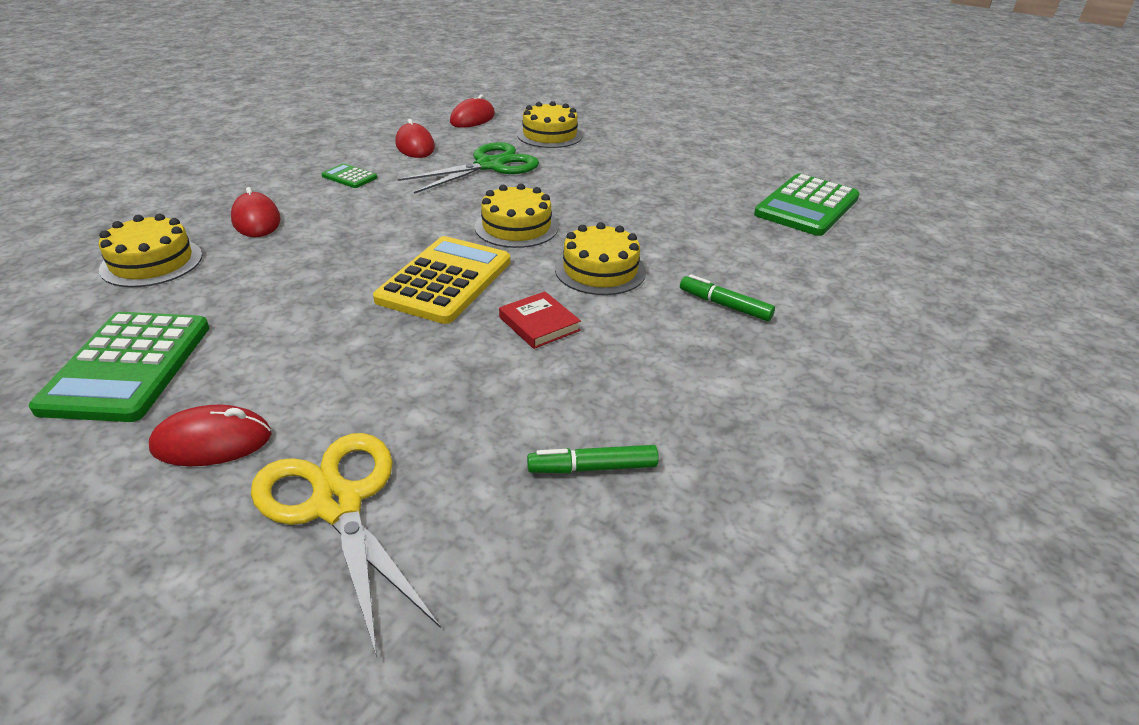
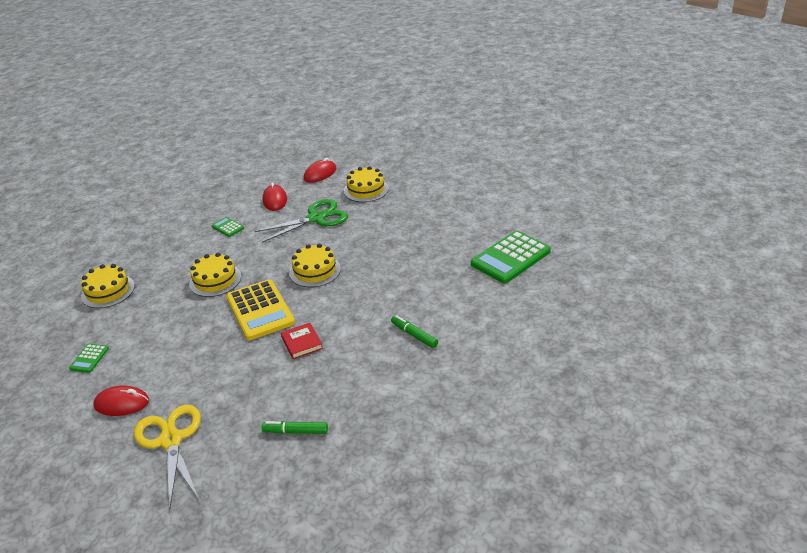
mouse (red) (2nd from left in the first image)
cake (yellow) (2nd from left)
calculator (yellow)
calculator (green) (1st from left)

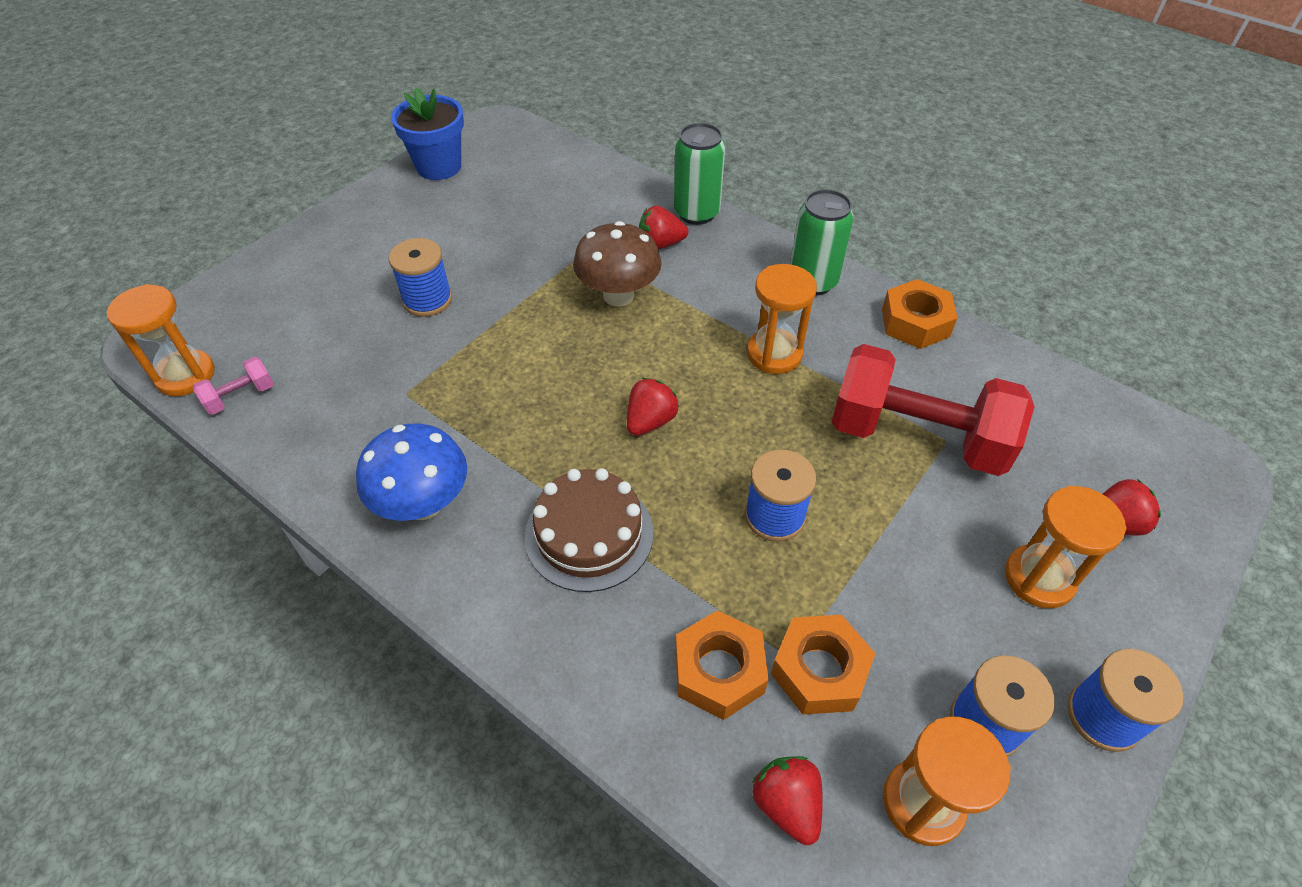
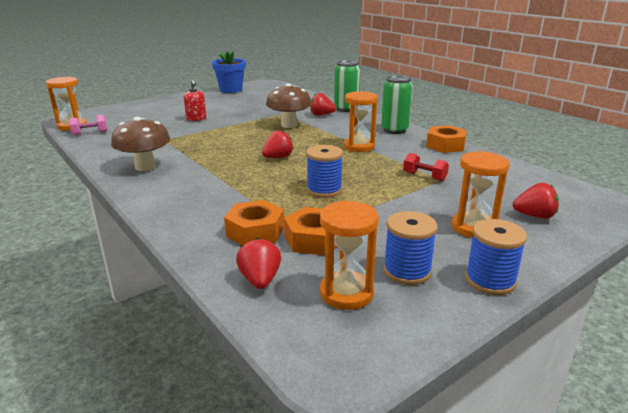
soap dispenser (red)
dumbbell (red)
mushroom (brown) (1st from left)
cake (brown)

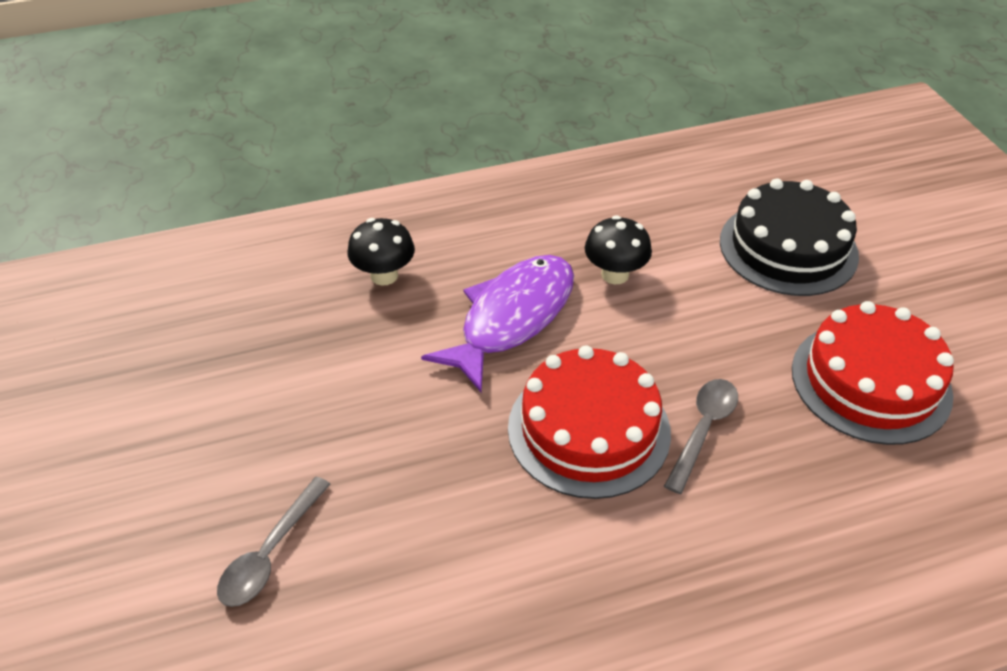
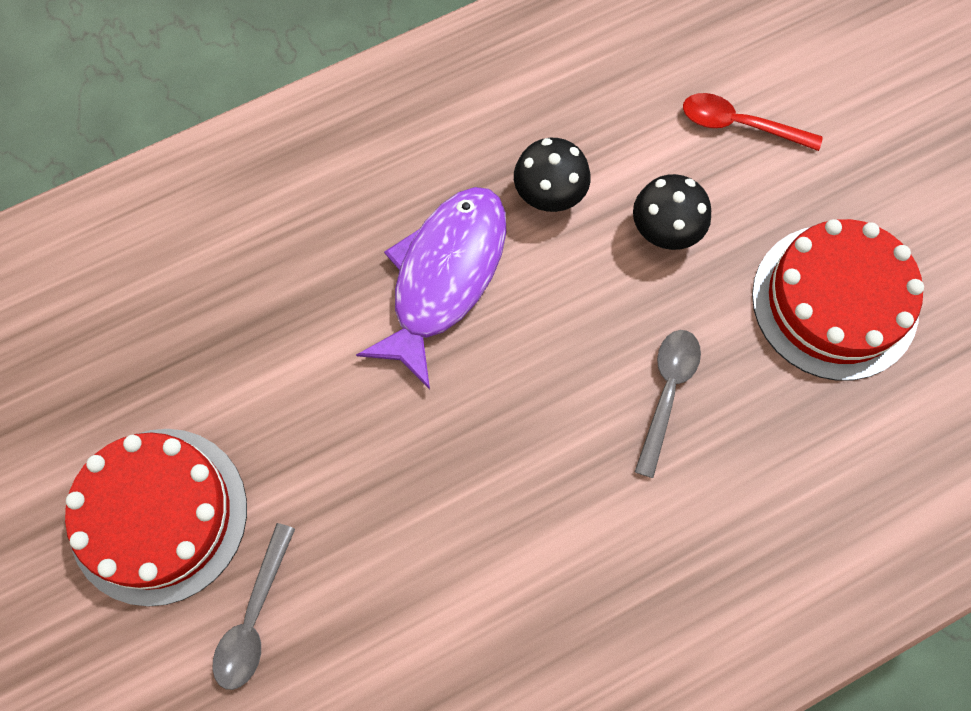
spoon (red)
mushroom (black) (2nd from left)
cake (red) (1st from left)

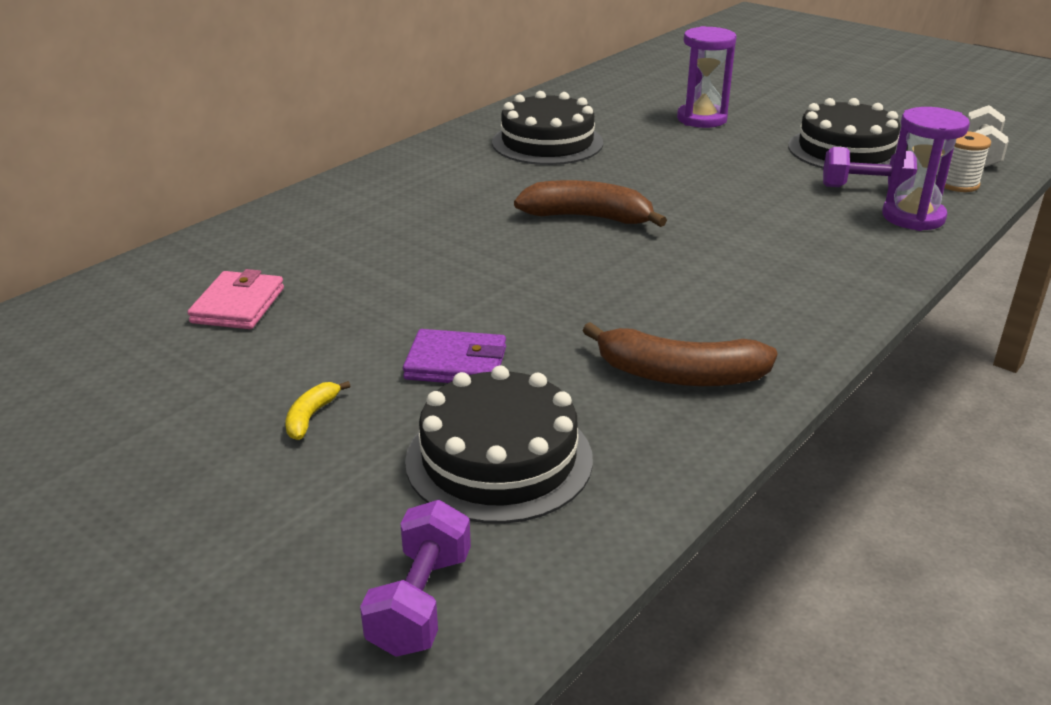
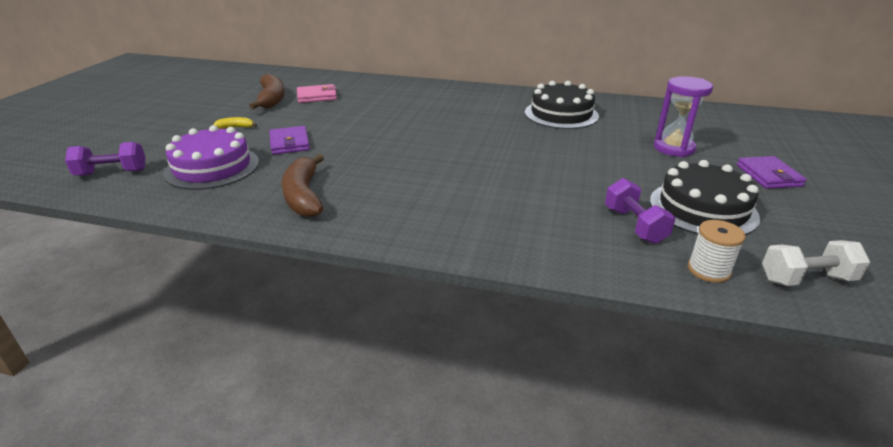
hourglass (purple) (2nd from left in the first image)
banana (brown) (1st from left)
cake (purple)
wallet (purple) (2nd from left)

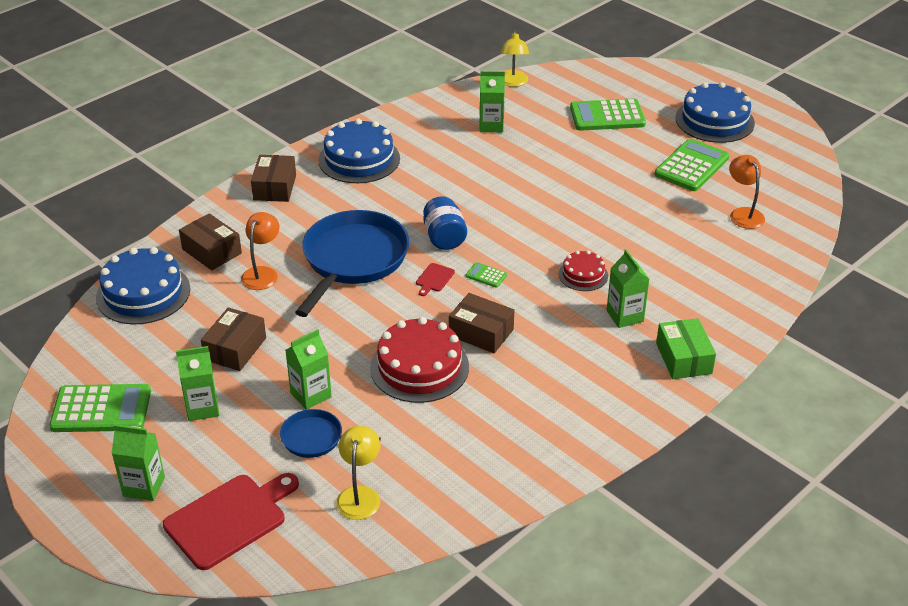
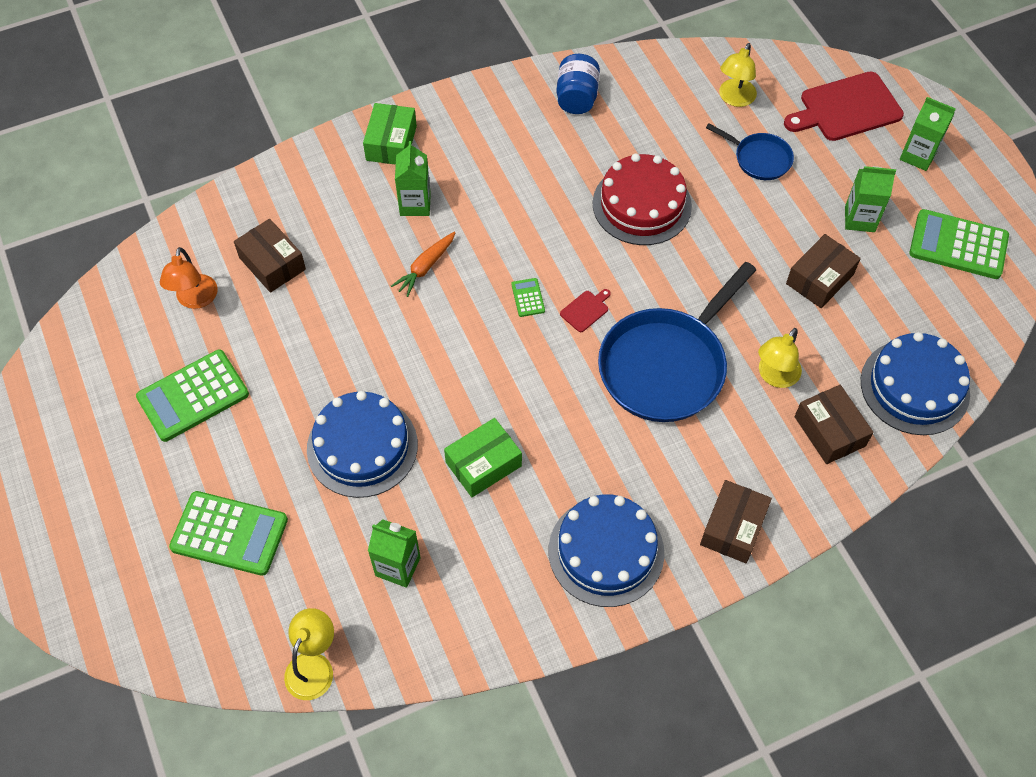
cake (blue) (1st from left)
jar (blue)
lamp (yellow) (3rd from left)
carrot (orange)
calculator (green) (3rd from left)
box (brown) (1st from left)
carton (green) (3rd from left in the first image)
box (green) (2nd from left)

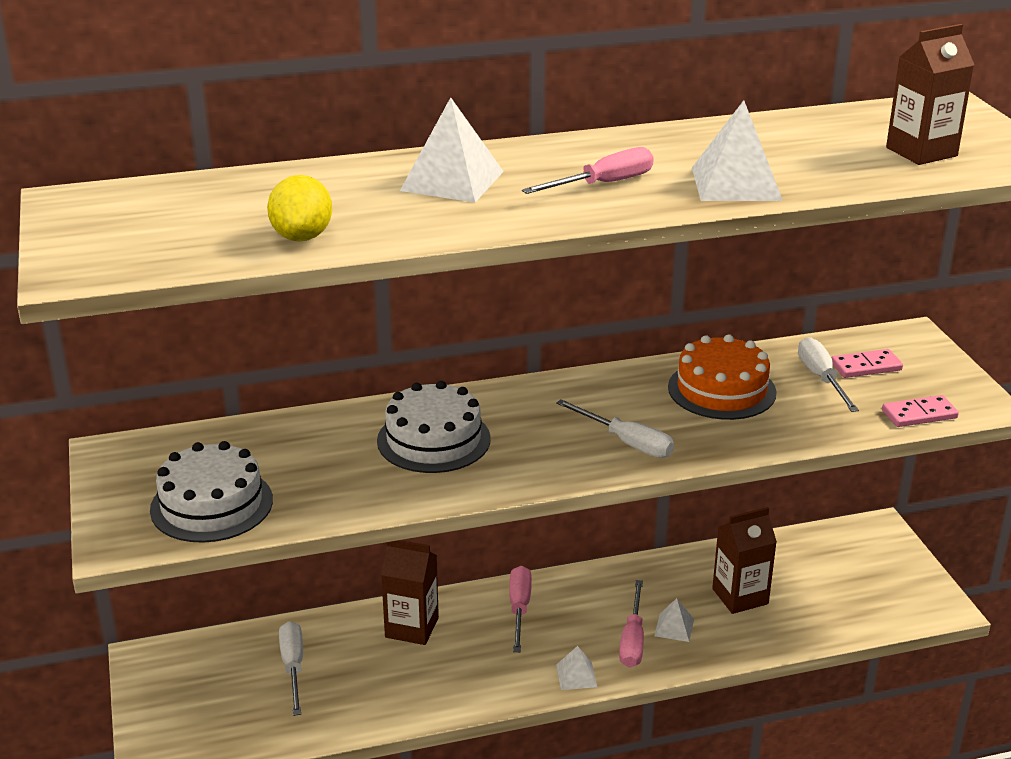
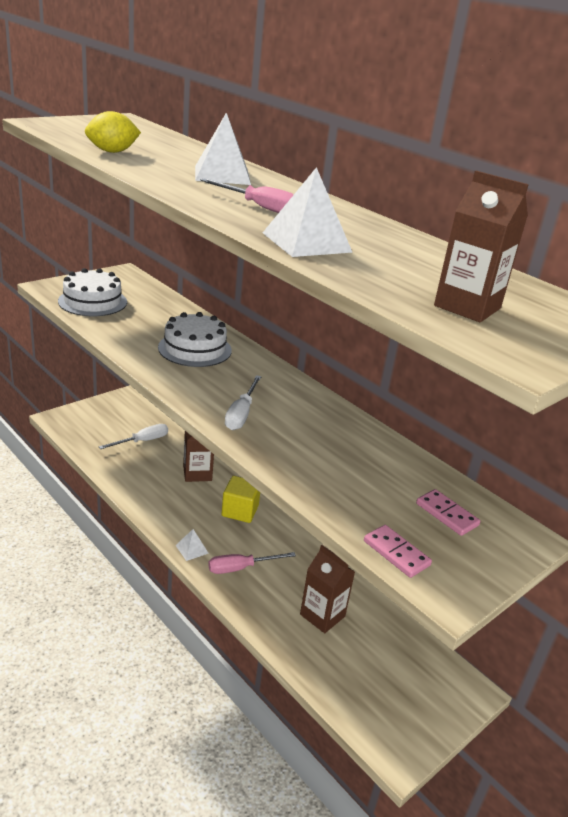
cake (orange)
screwdriver (white) (3rd from left in the first image)
cube (yellow)
pyramid (white) (3rd from left in the first image)

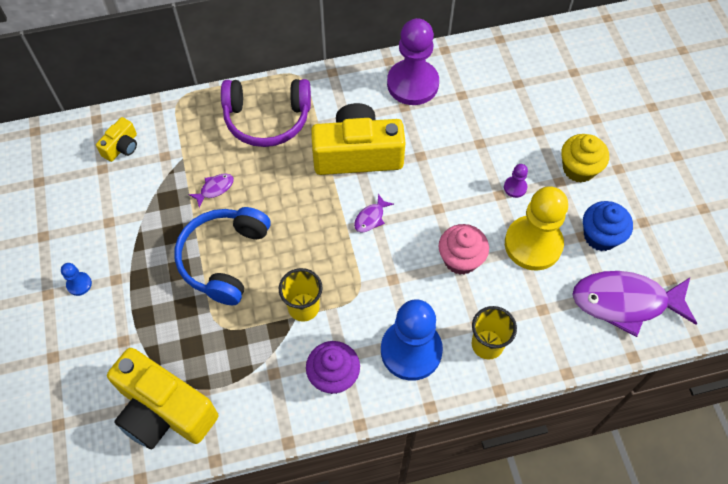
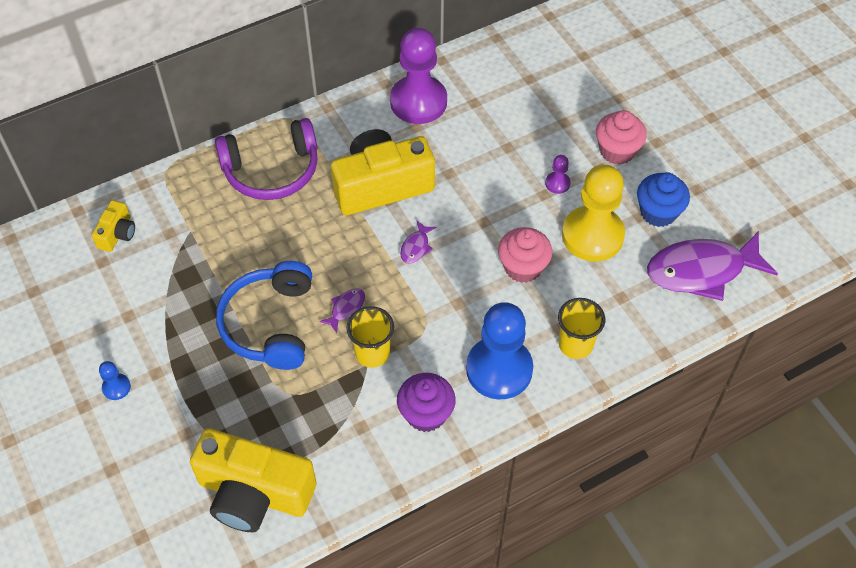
cupcake (pink) (2nd from left)
fish (purple) (1st from left)

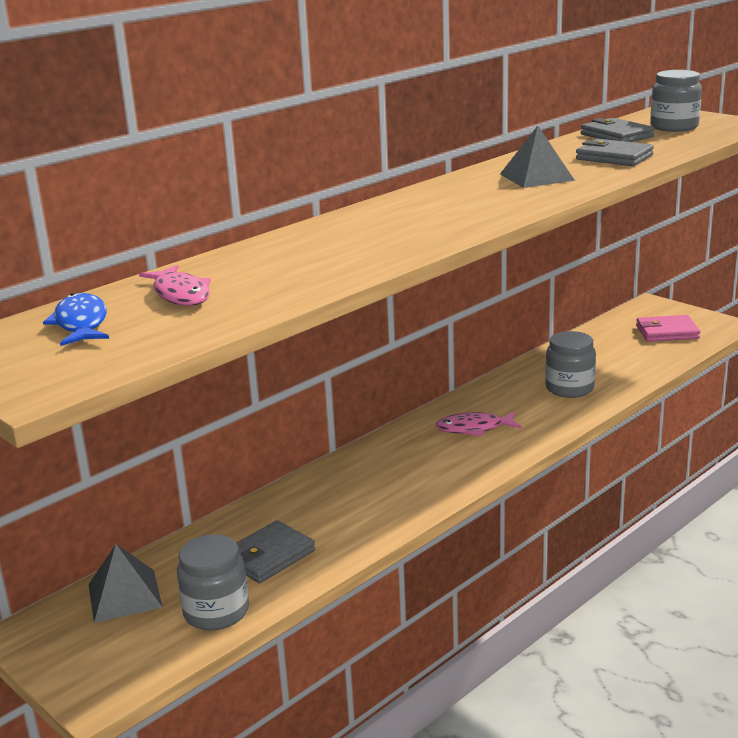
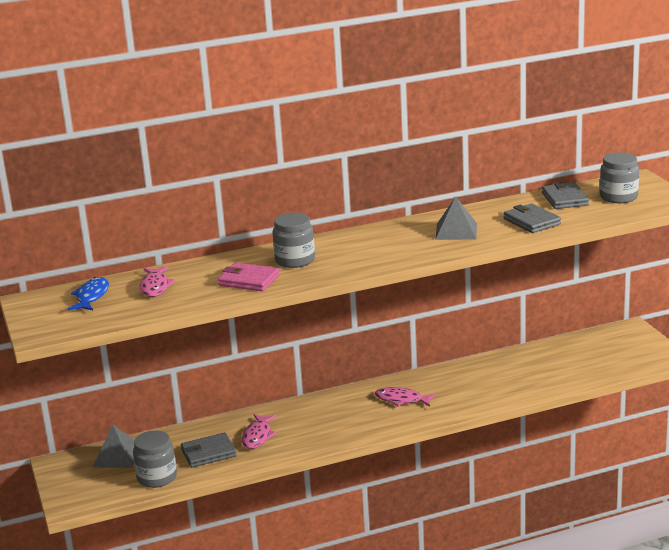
wallet (pink)
jar (grey) (2nd from left)
fish (pink) (2nd from left)

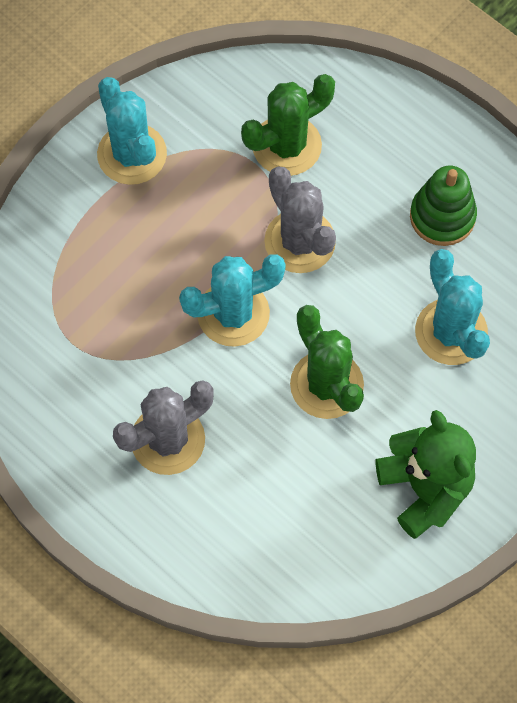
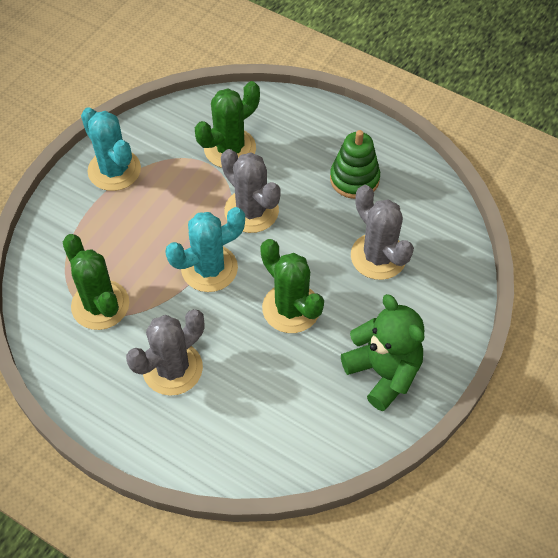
cactus (grey) (3rd from left)
cactus (green) (1st from left)

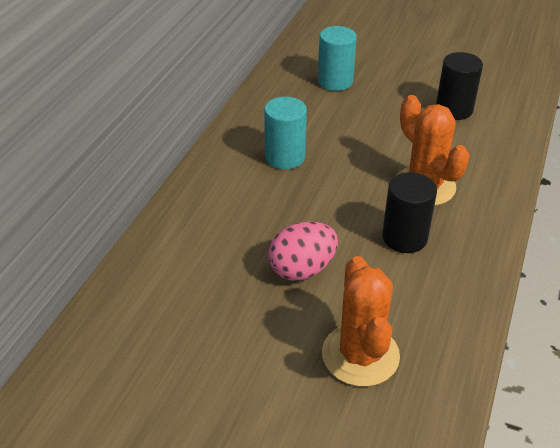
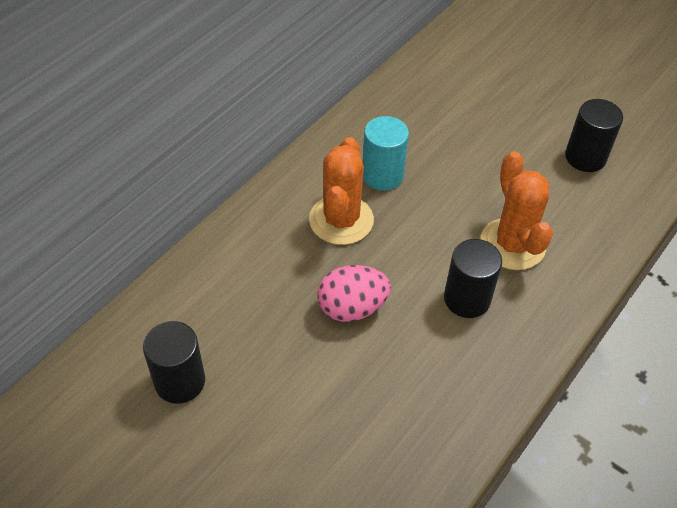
cylinder (turquoise) (2nd from left in the first image)
cactus (orange) (1st from left)
cylinder (black) (1st from left)

